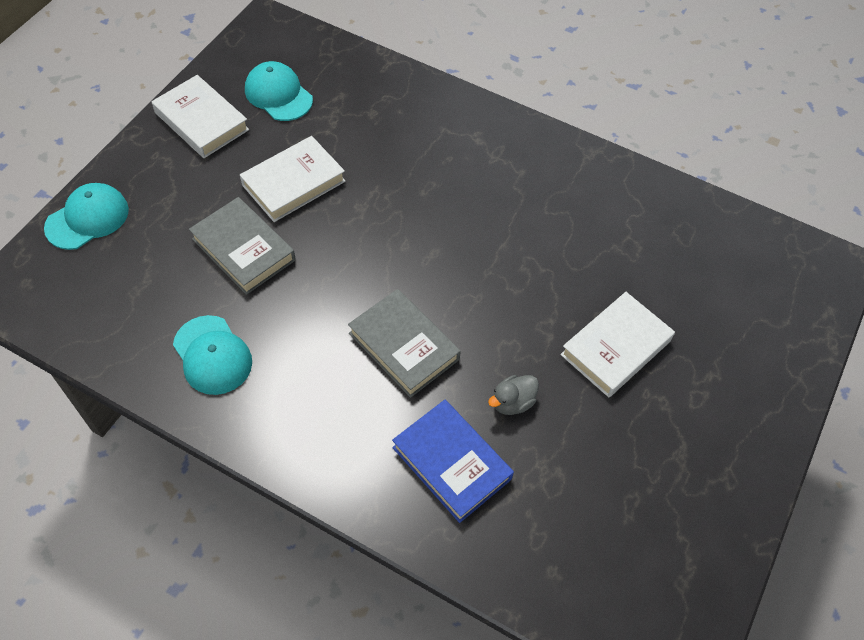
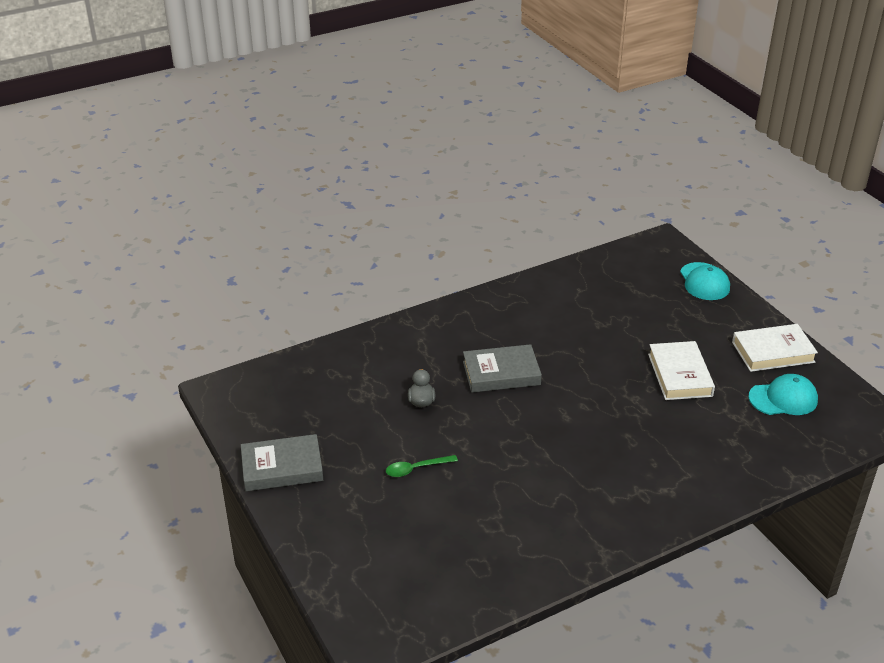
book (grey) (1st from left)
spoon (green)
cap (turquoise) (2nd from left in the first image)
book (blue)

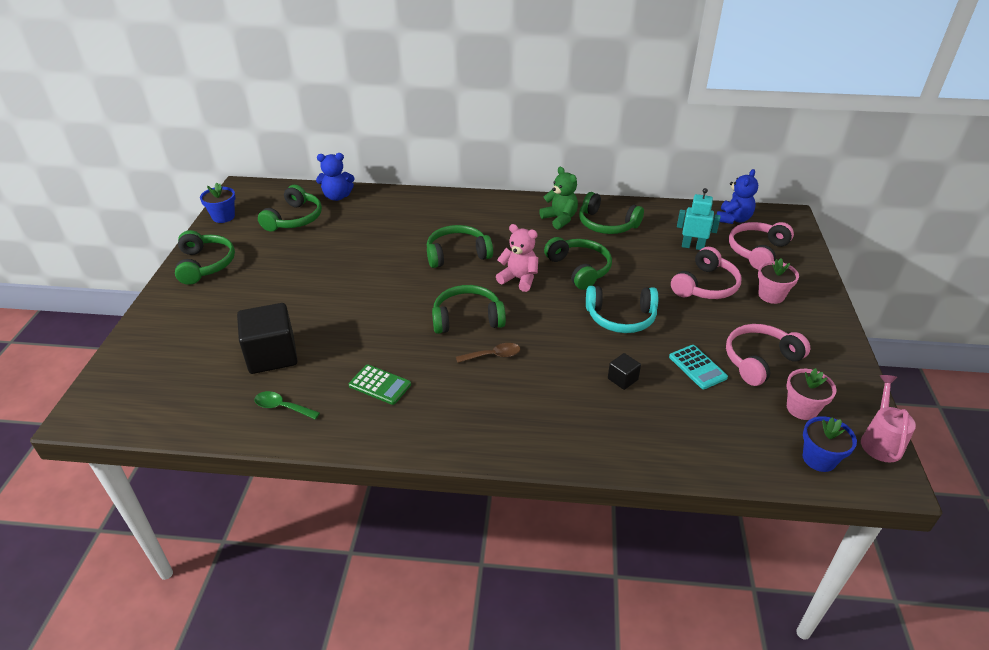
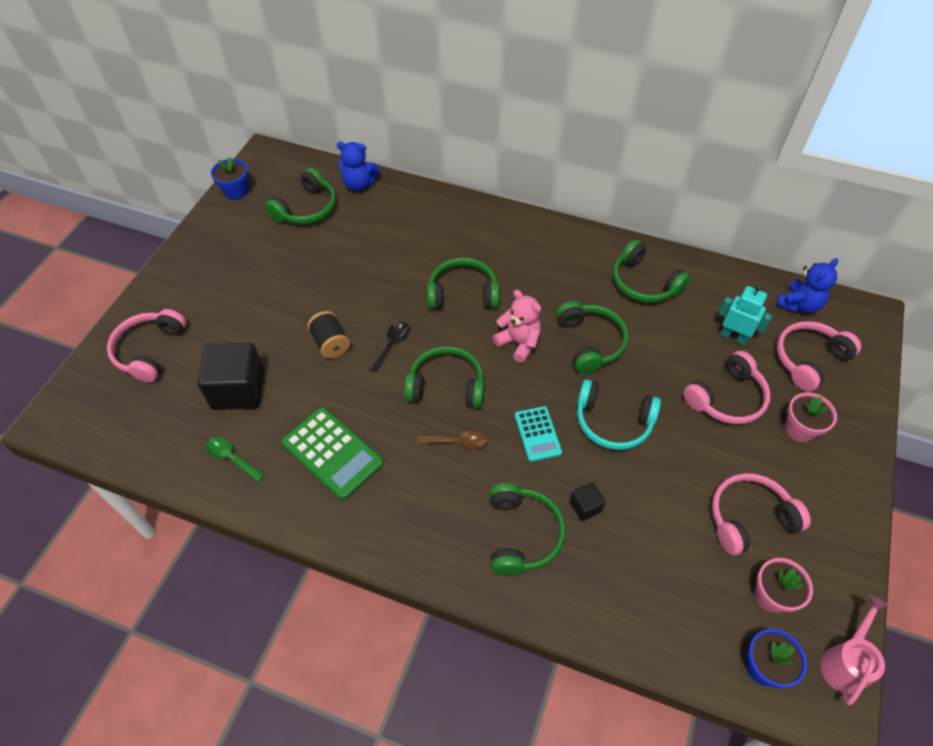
teddy bear (green)
headphones (green) (4th from left)
calculator (turquoise)
calculator (green)
headphones (pink) (1st from left)
spool (black)
spoon (black)

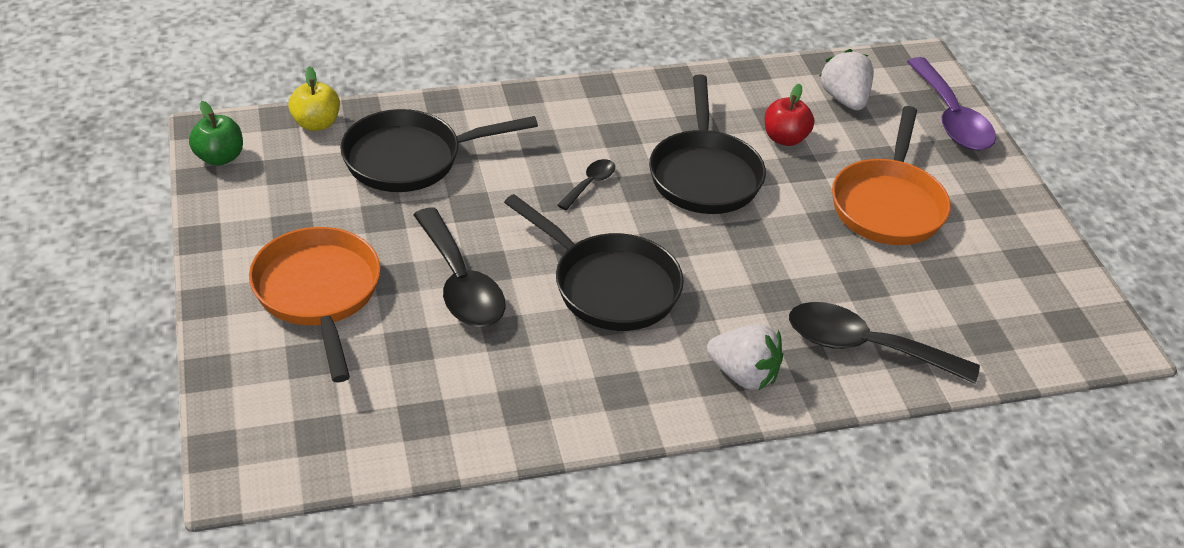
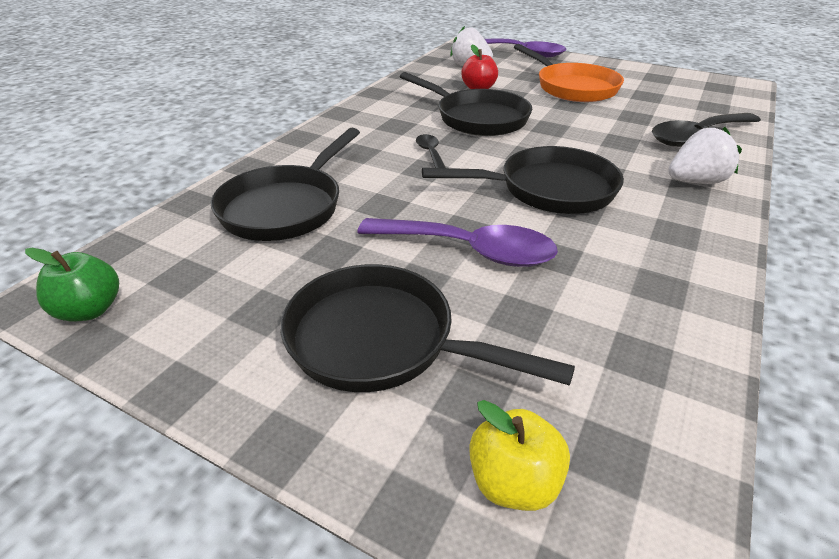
apple (yellow)
spoon (purple) (1st from left)
pan (black) (2nd from left)

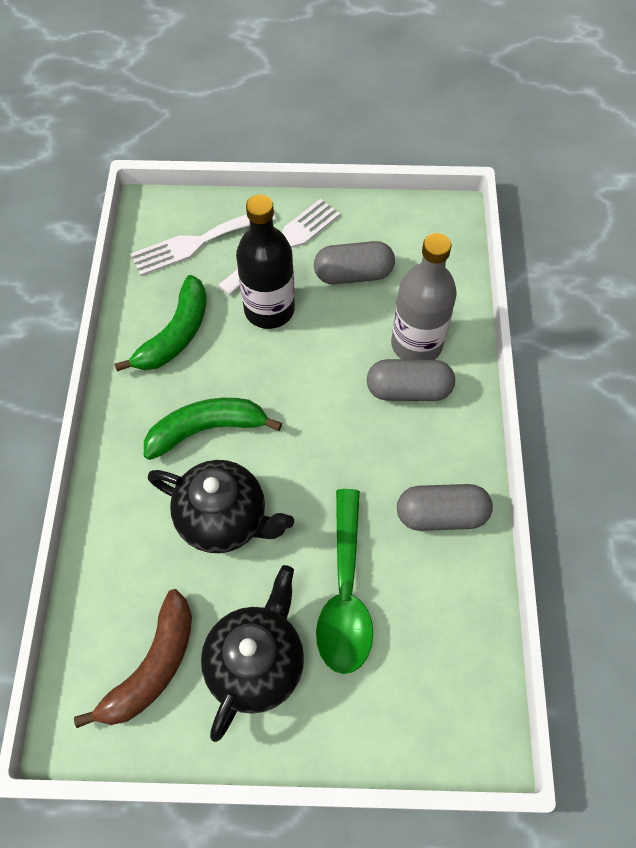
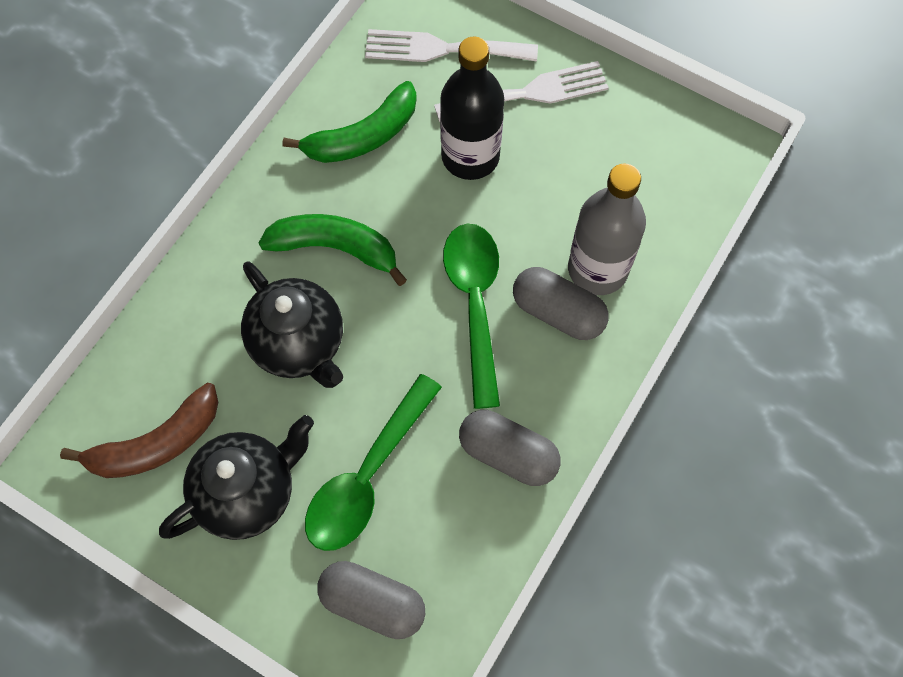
capsule (grey) (1st from left)
spoon (green) (2nd from left)

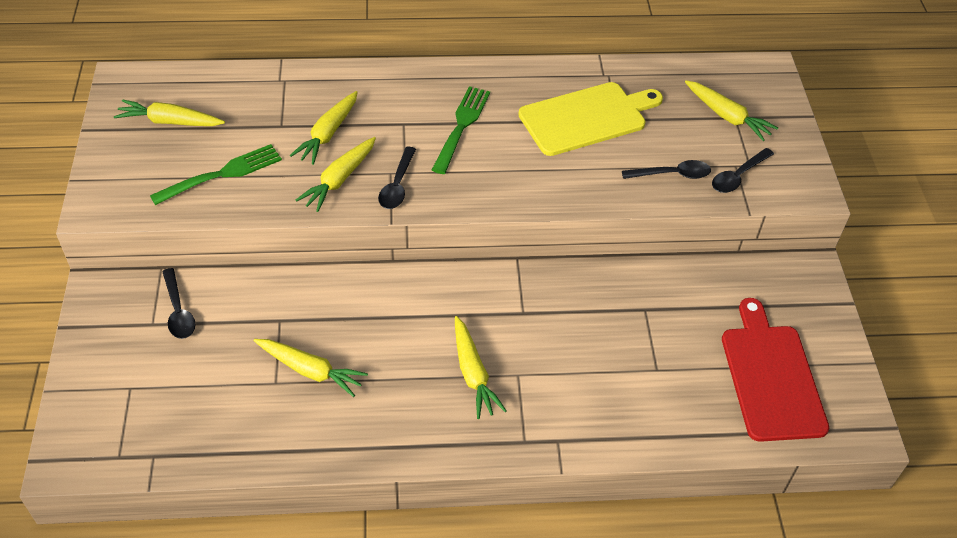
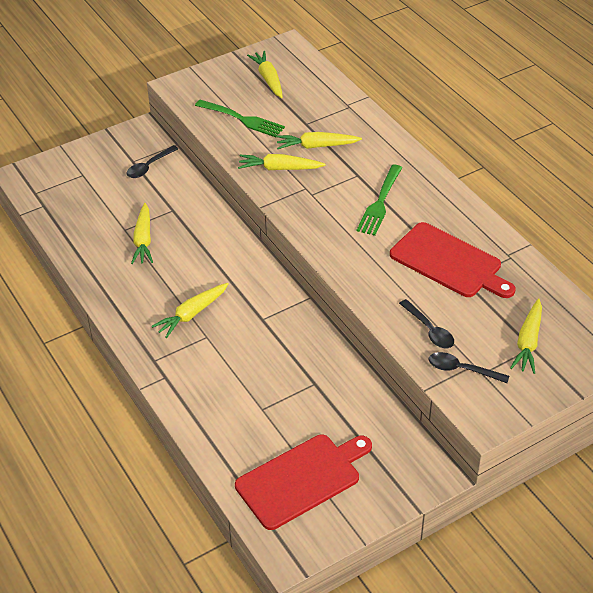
cutting board (red) (2nd from left)
fork (green) (2nd from left)
spoon (black) (2nd from left in the first image)

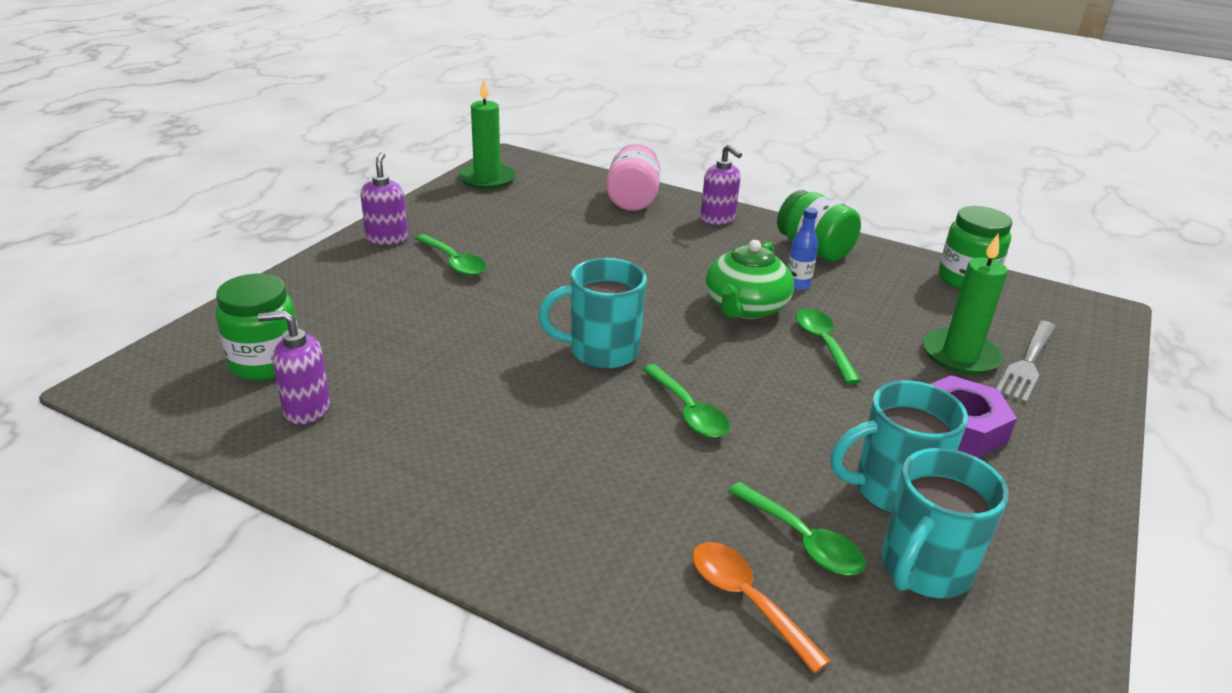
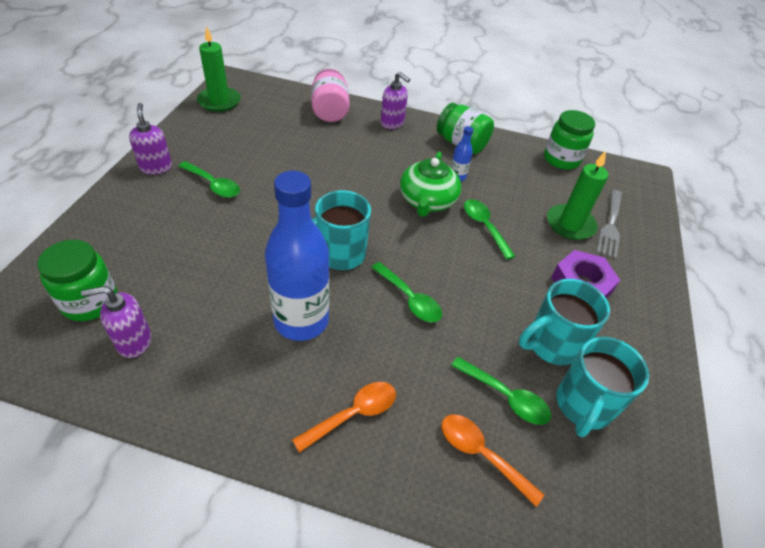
bottle (blue) (1st from left)
spoon (orange) (1st from left)

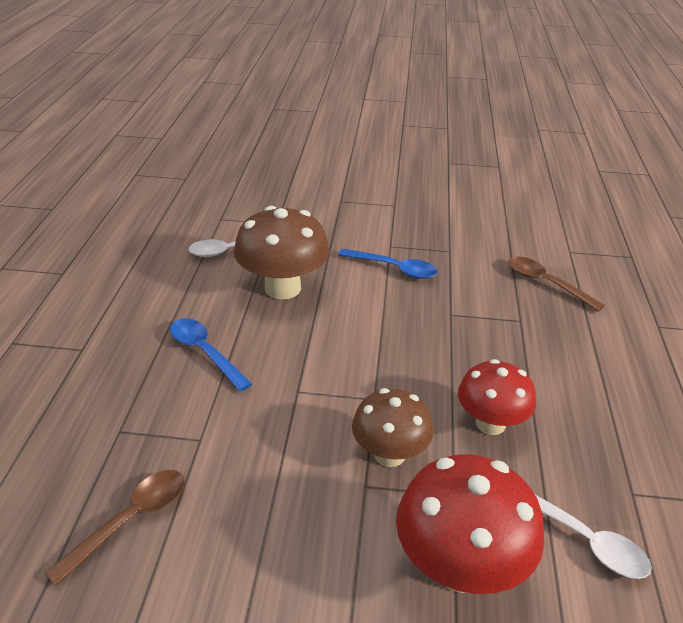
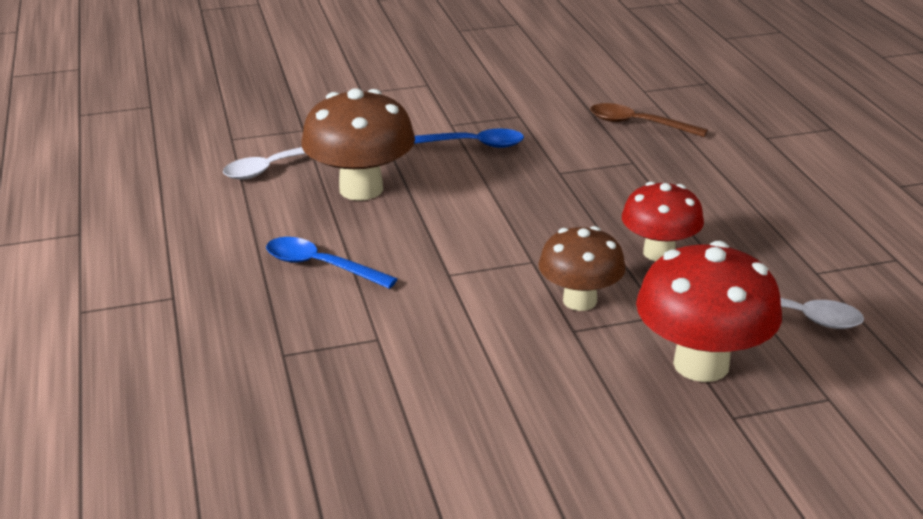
spoon (brown) (1st from left in the first image)

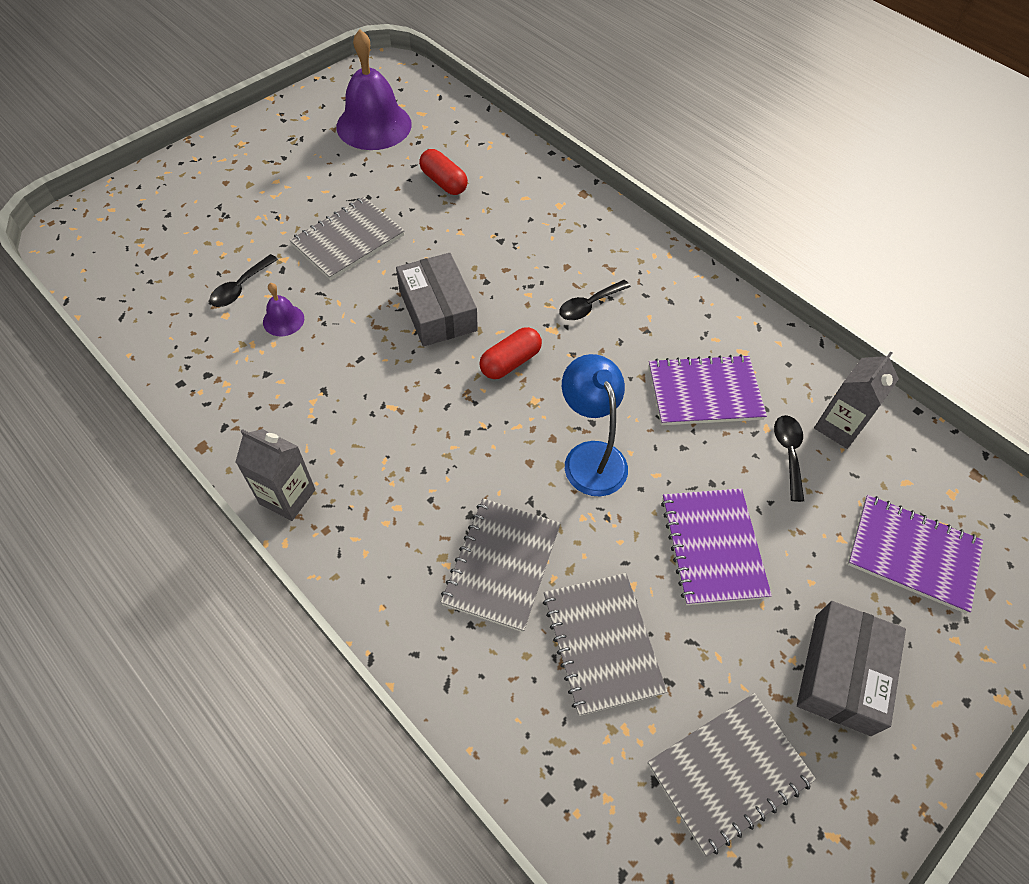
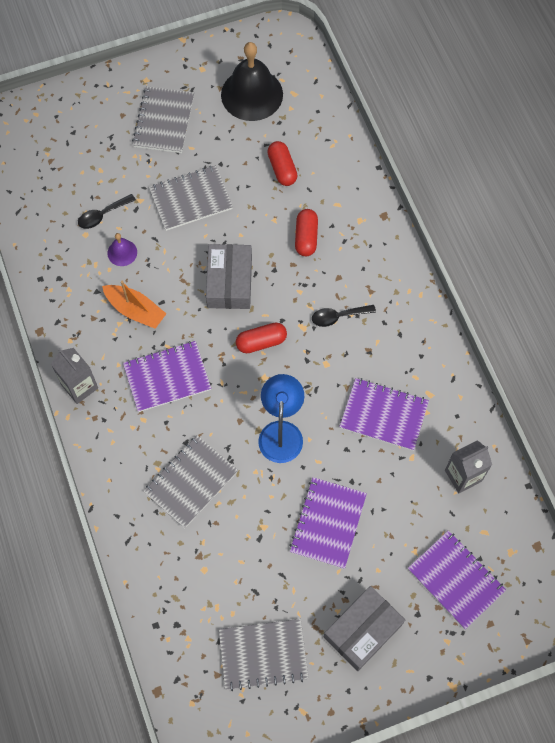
bell (black)
spoon (black) (3rd from left in the first image)
notebook (grey) (1st from left)
capsule (red) (3rd from left)
boat (orange)
notebook (purple) (1st from left)

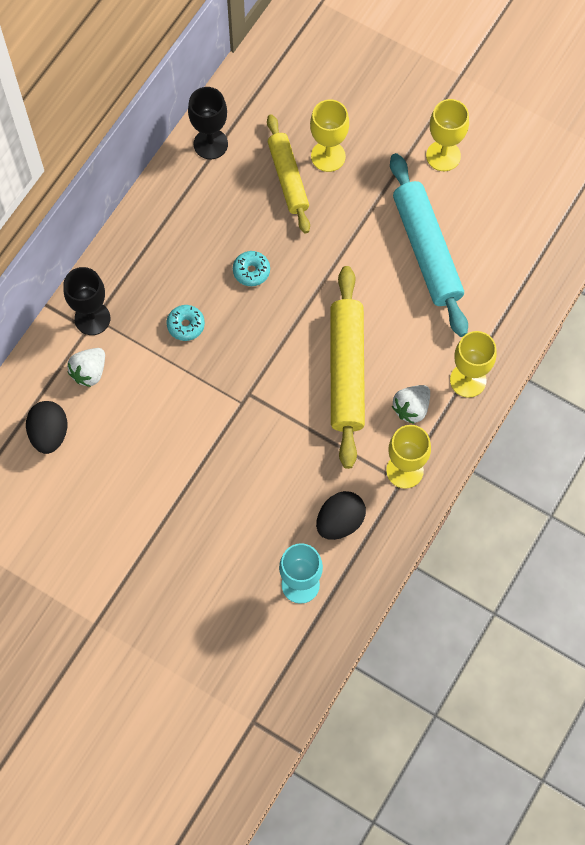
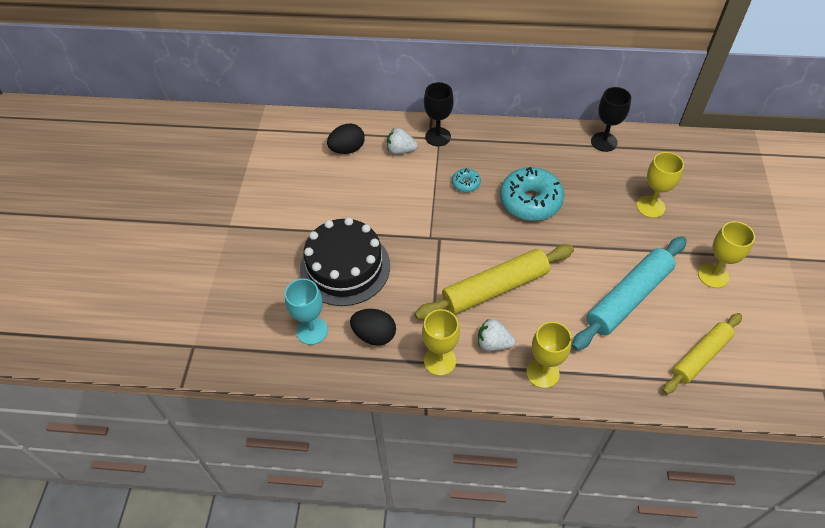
rolling pin (yellow) (2nd from left)
donut (turquoise) (2nd from left)
cake (black)

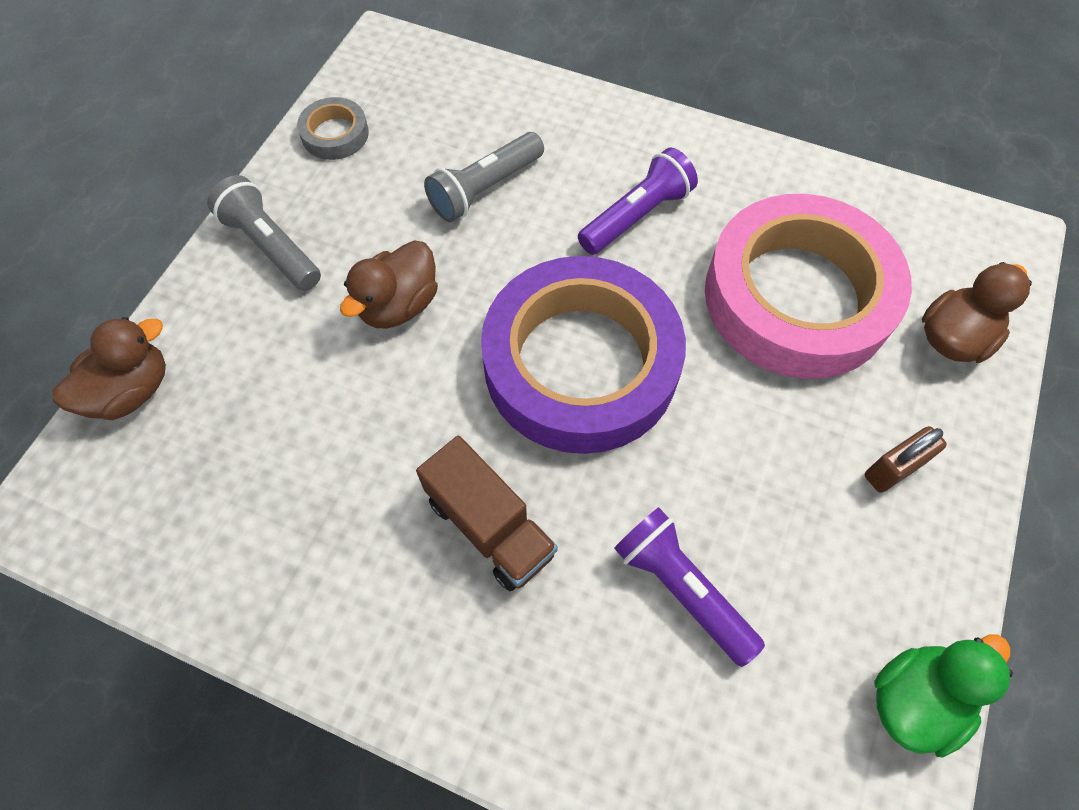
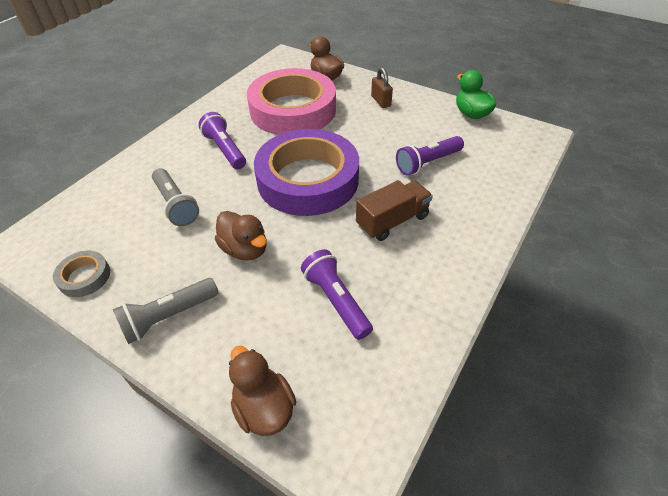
flashlight (purple) (2nd from left)

